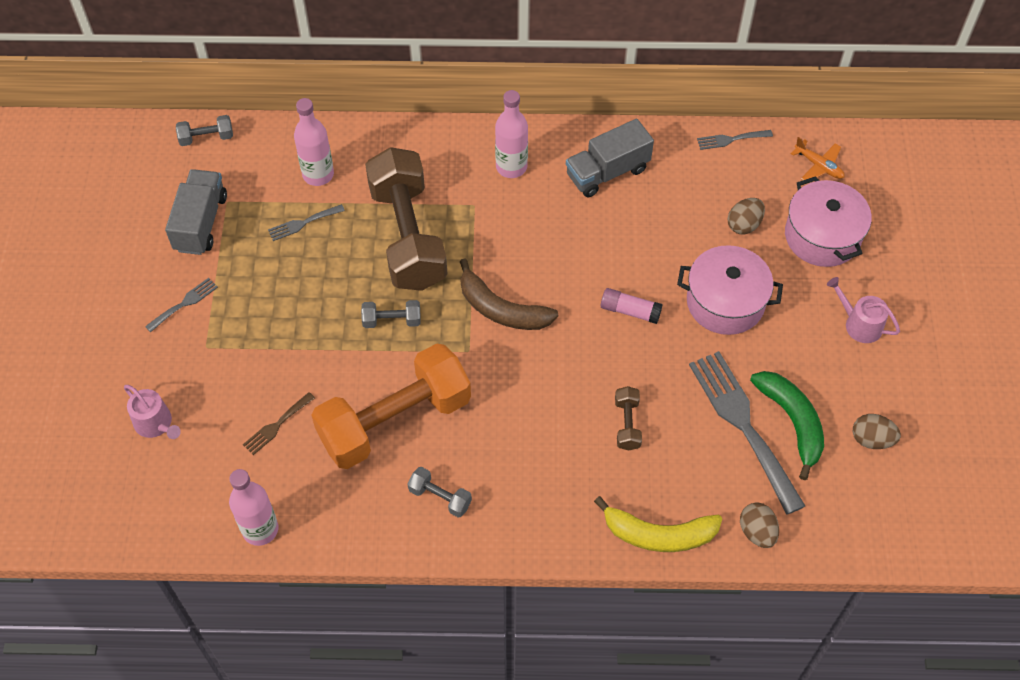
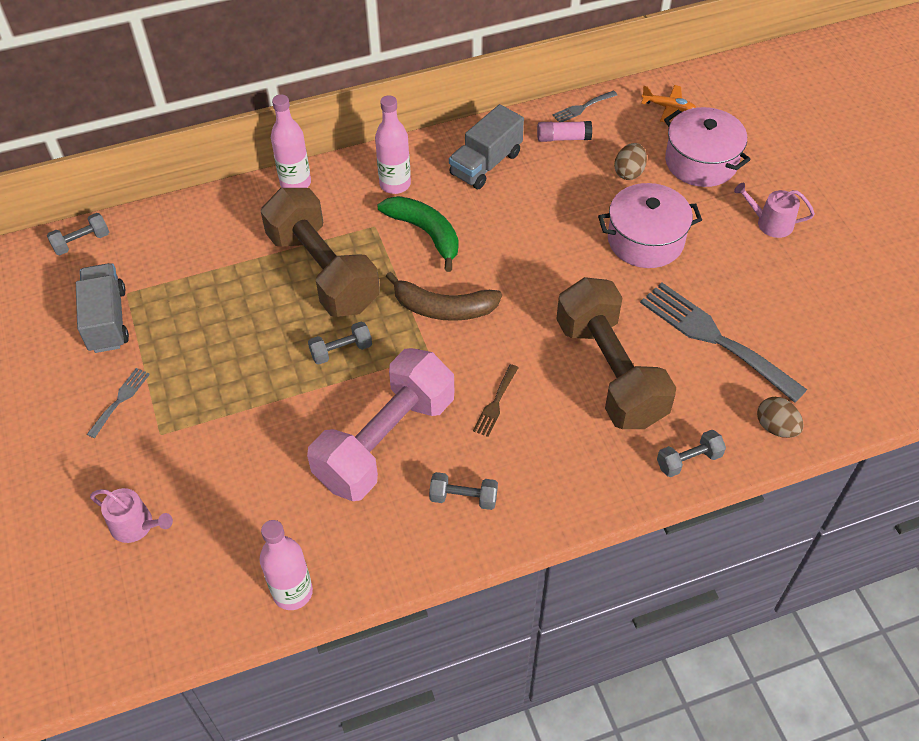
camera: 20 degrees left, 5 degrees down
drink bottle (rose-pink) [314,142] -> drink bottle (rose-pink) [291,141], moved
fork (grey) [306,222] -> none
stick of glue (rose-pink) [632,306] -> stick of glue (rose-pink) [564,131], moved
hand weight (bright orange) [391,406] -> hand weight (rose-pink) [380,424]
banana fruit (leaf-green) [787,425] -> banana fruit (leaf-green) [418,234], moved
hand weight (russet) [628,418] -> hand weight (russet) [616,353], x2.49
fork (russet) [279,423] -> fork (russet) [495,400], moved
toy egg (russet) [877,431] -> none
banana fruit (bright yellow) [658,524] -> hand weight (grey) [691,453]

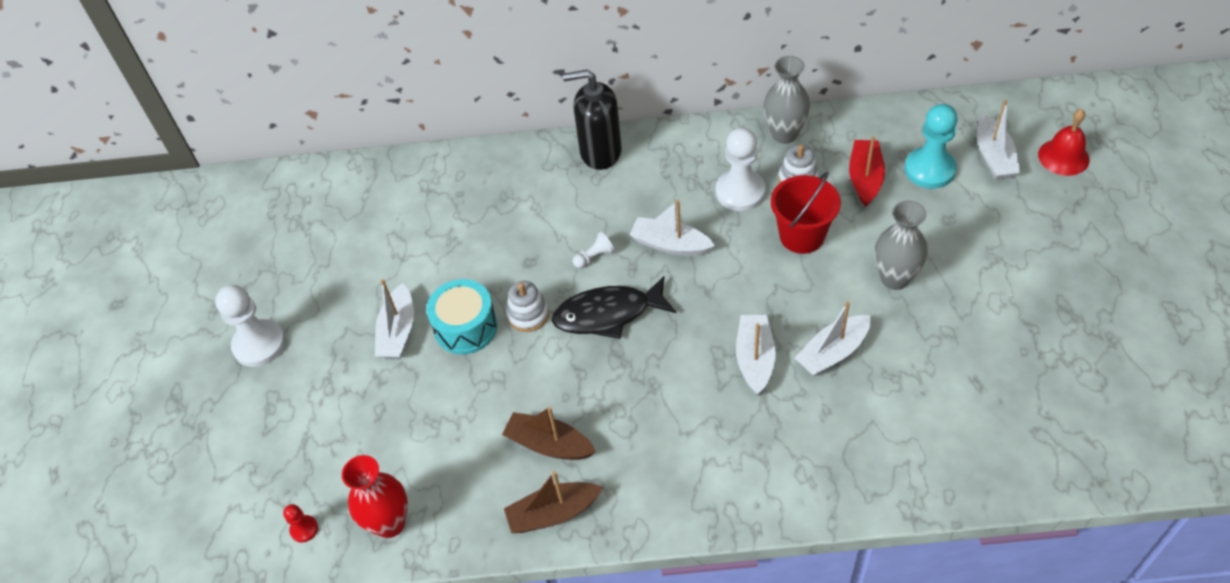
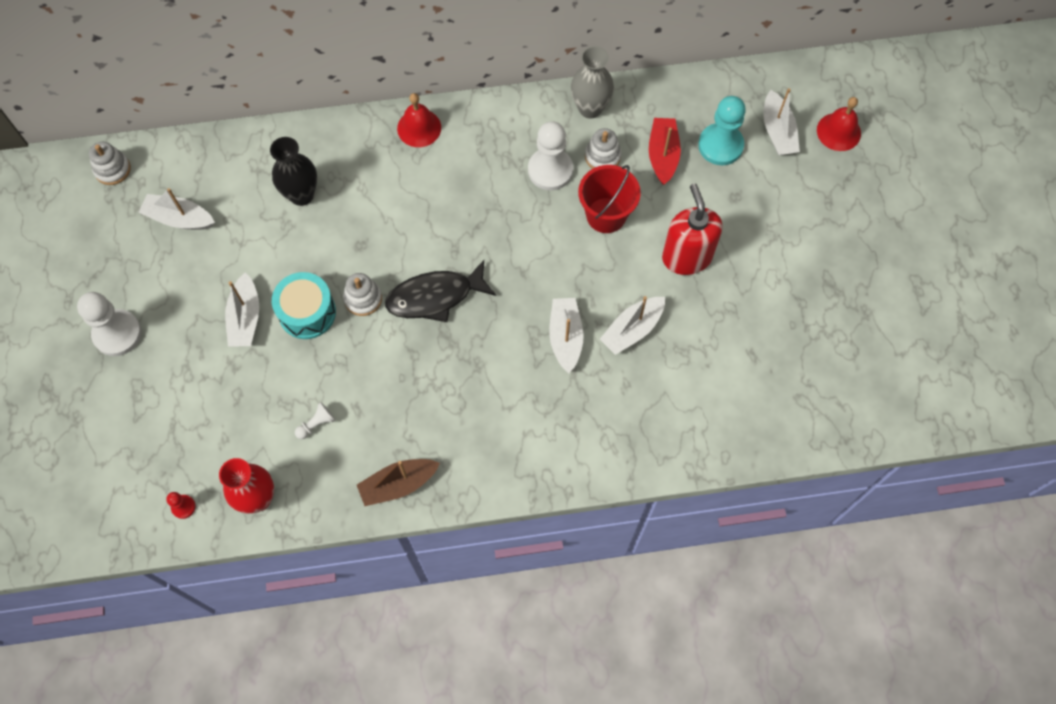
camera: 10 degrees left, 15 degrees up
soap dispenser (jet-black) [592,120] -> school bell (crimson) [419,120]
sailboat (snow-white) [672,228] -> sailboat (snow-white) [176,209], moved
tall vase (grey) [901,245] -> soap dispenser (crimson) [692,229]
game pawn (snow-white) [594,250] -> game pawn (snow-white) [315,420], moved
sailboat (russet) [549,433] -> none
none -> tall vase (jet-black) [293,171]
none -> ring stacker (snow-white) [110,163]

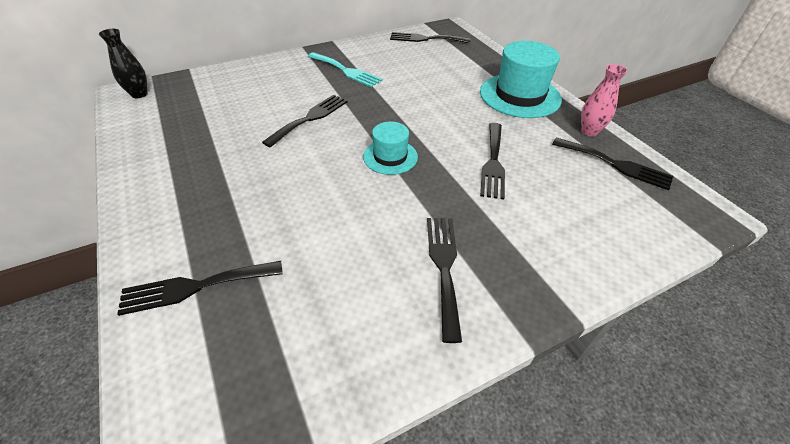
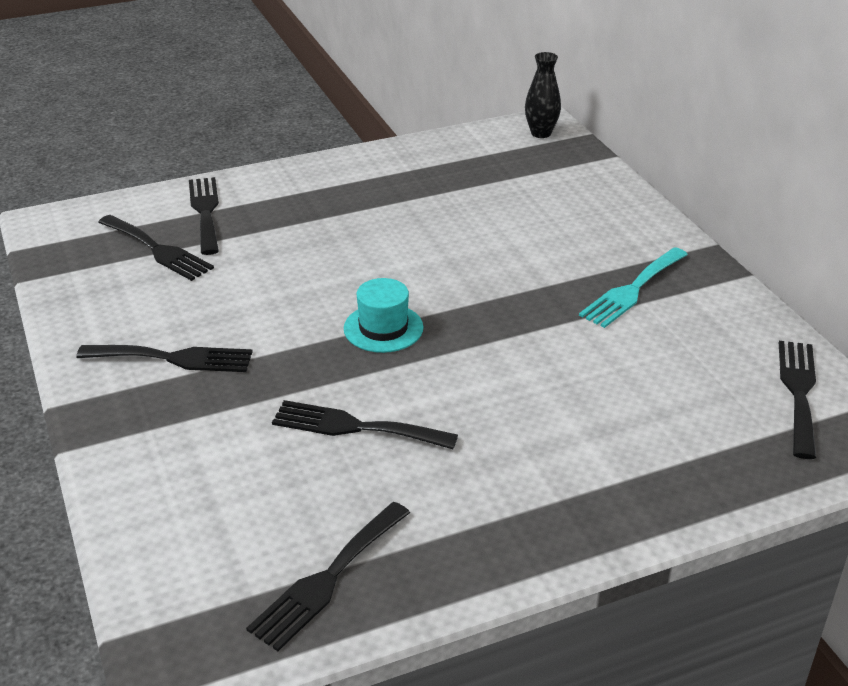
camera: 95 degrees right, 10 degrees down
hat (aqua) [521,79] -> none
tall vase (rose-pink) [604,100] -> none
fork (jet-black) [305,121] -> fork (jet-black) [156,248], moved

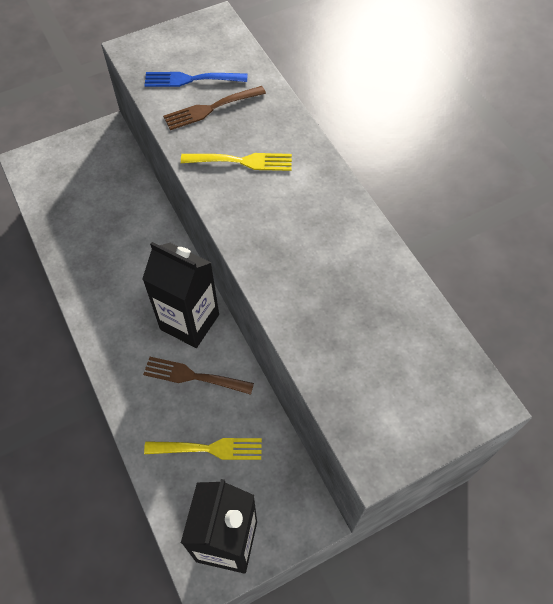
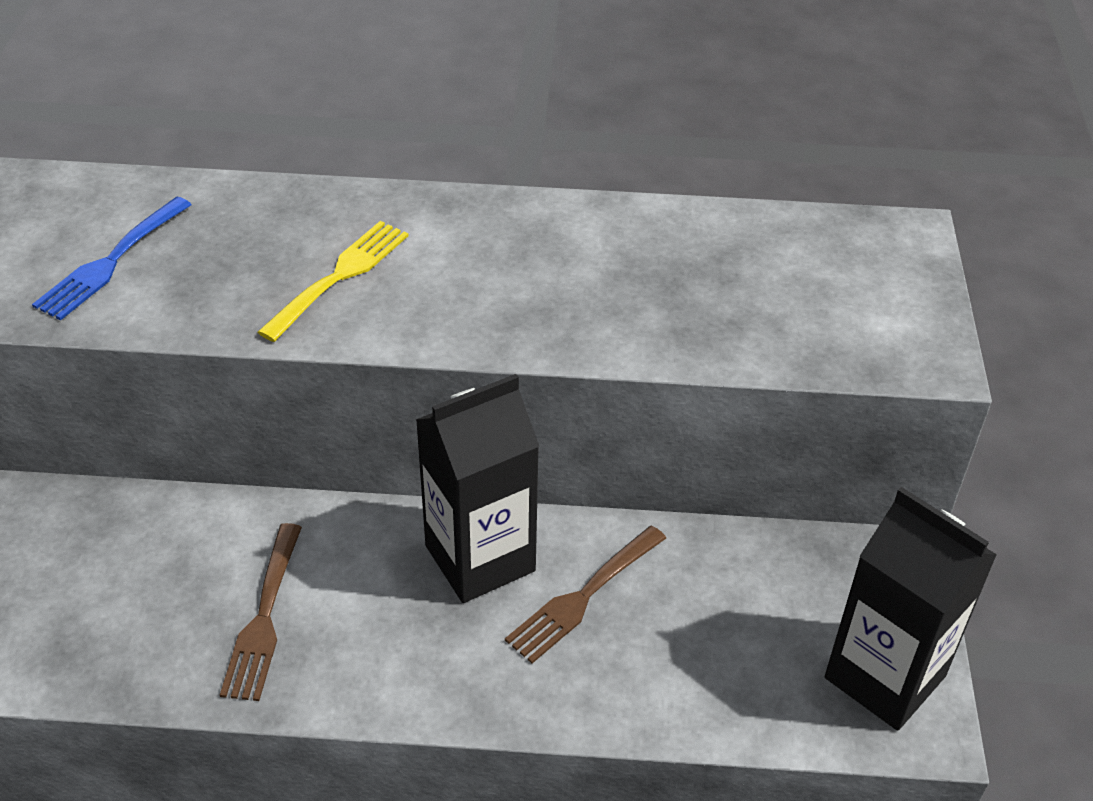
camera: 60 degrees left, 15 degrees down
fork (russet) [214,108] -> fork (russet) [261,612], moved
fork (bright yellow) [203,449] -> none

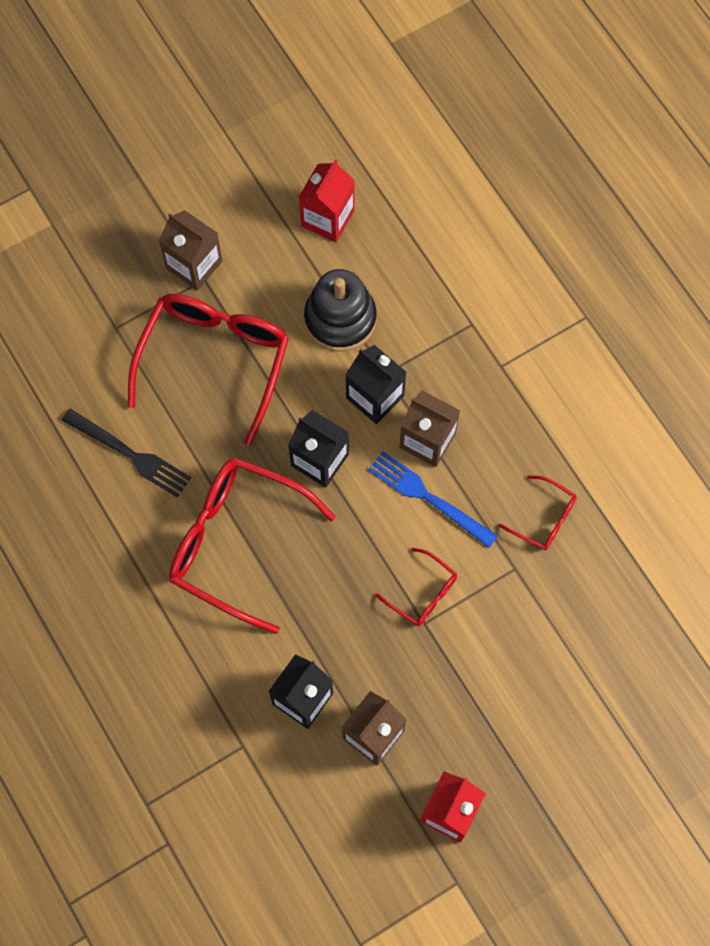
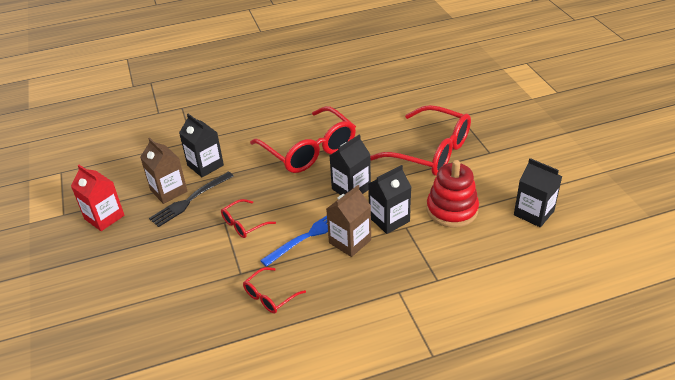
camera: 105 degrees right, 30 degrees down
milk carton (crimson) [327,201] -> milk carton (jet-black) [538,192]
milk carton (russet) [190,250] -> none
ring stacker (jet-black) [340,310] -> ring stacker (crimson) [452,194]
fork (jet-black) [126,453] -> fork (jet-black) [191,199], moved
eyeglasses (crimson) [252,545] -> eyeglasses (crimson) [303,139], 105 degrees clockwise

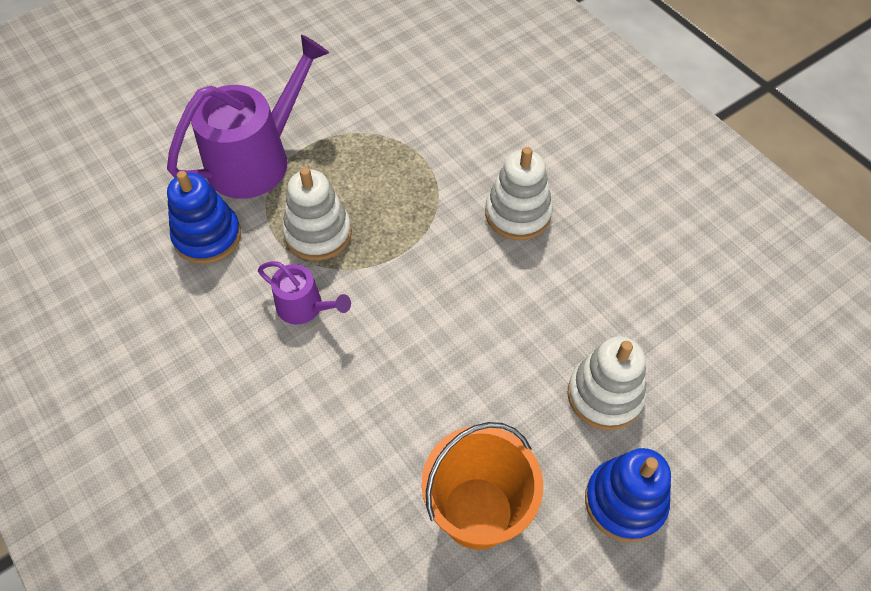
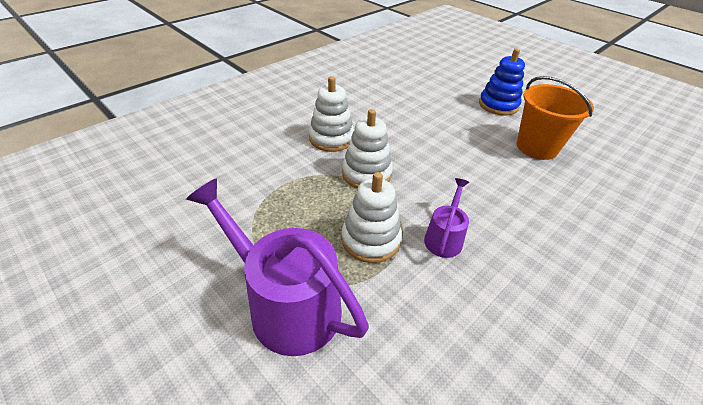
camera: 100 degrees left, 15 degrees down
ring stacker (blue) [204,217] -> none
ring stacker (snow-white) [607,383] -> ring stacker (snow-white) [367,149], moved

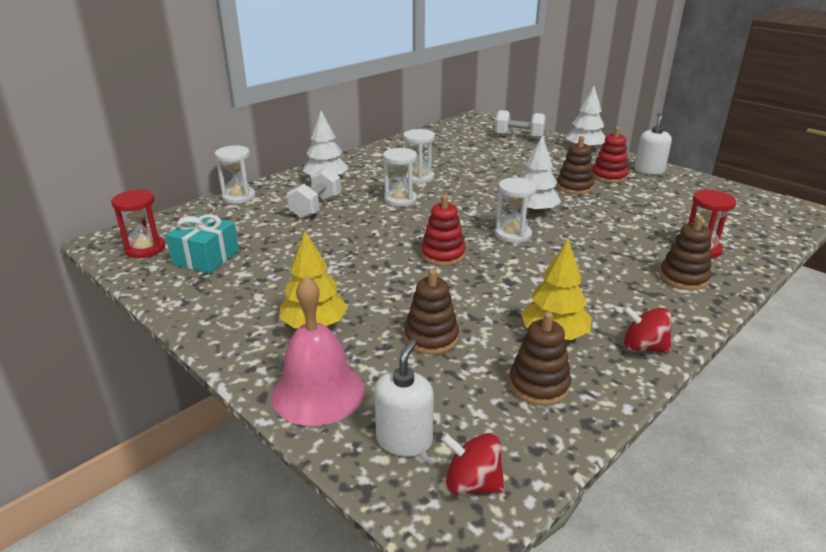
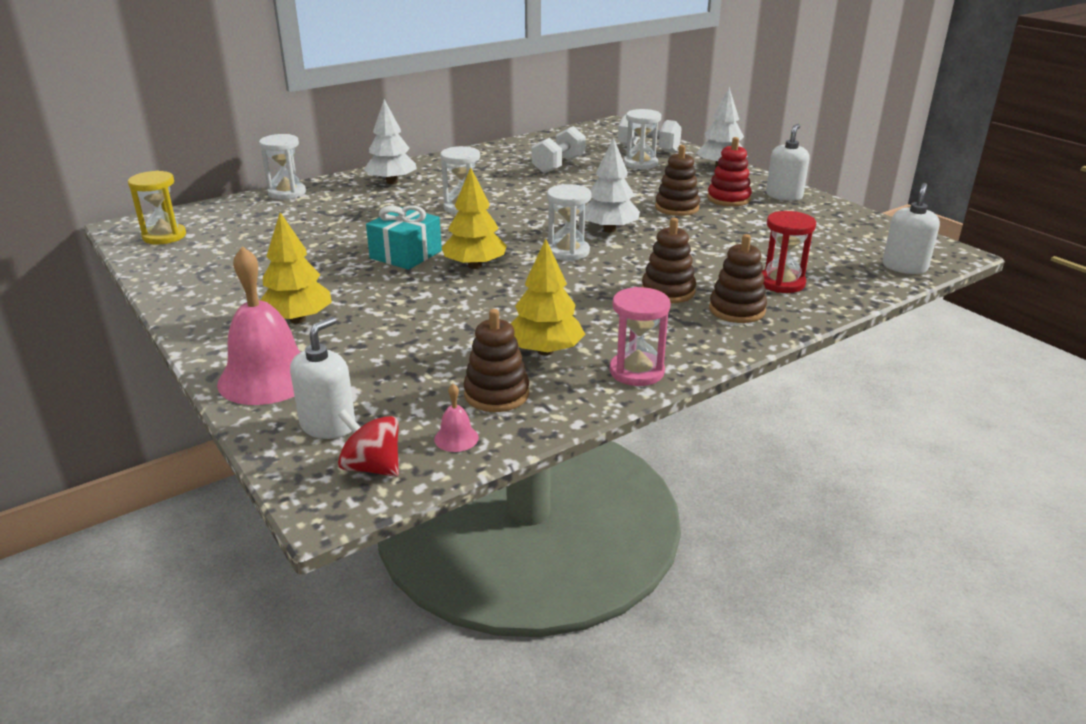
camera: 10 degrees right, 0 degrees up
hourglass (snow-white) [419,156] -> hourglass (snow-white) [642,139], moved
hand weight (snow-white) [314,193] -> hand weight (snow-white) [559,150], moved
hourglass (crimson) [138,224] -> hourglass (bright yellow) [157,208]
ring stacker (crimson) [443,230] -> tree (bright yellow) [474,218]
gift (aqua) [202,243] -> gift (aqua) [404,237], moved
ring stacker (russet) [431,311] -> ring stacker (russet) [669,260], moved
toy top (crimson) [647,329] -> hourglass (rose-pink) [640,336]
none -> soap dispenser (snow-white) [911,228]
none -> school bell (rose-pink) [456,418]

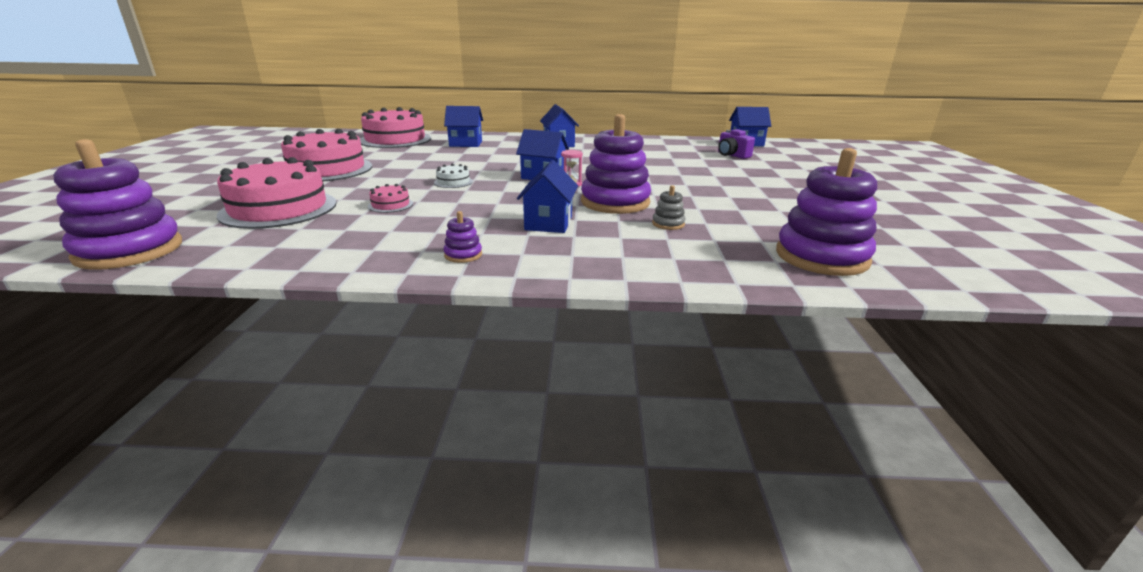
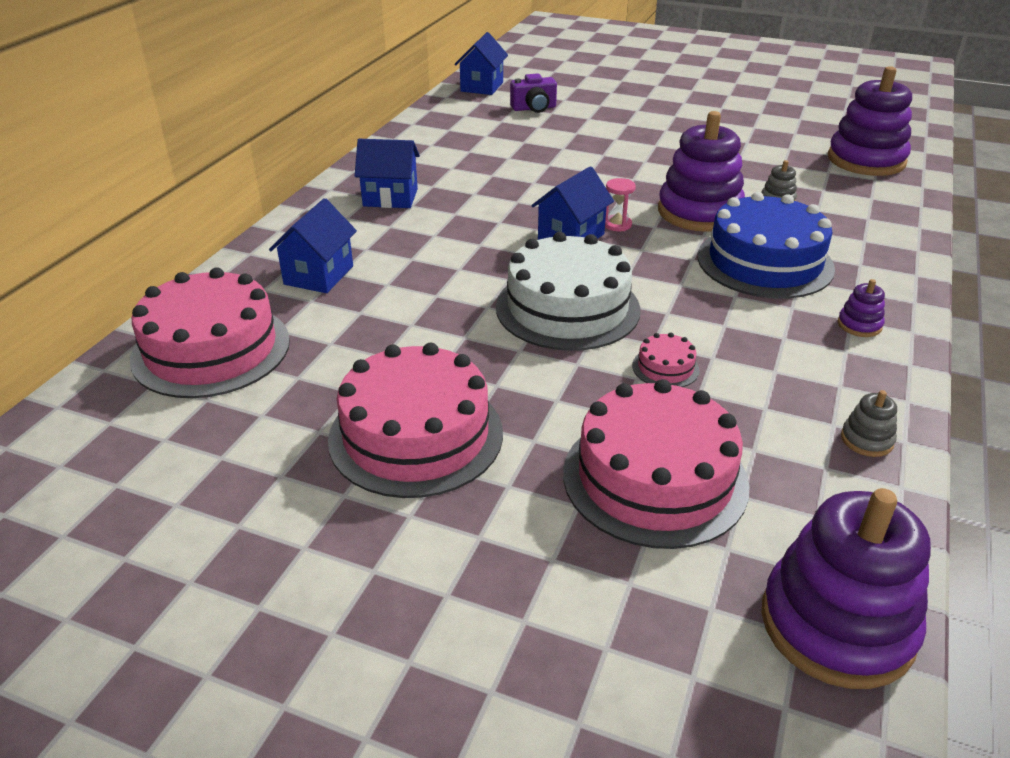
camera: 70 degrees left, 10 degrees up
cottage (blue) [547,196] -> gateau (blue) [766,245]
gateau (snow-white) [453,176] -> gateau (snow-white) [568,291], x2.38
none -> ring stacker (grey) [869,423]

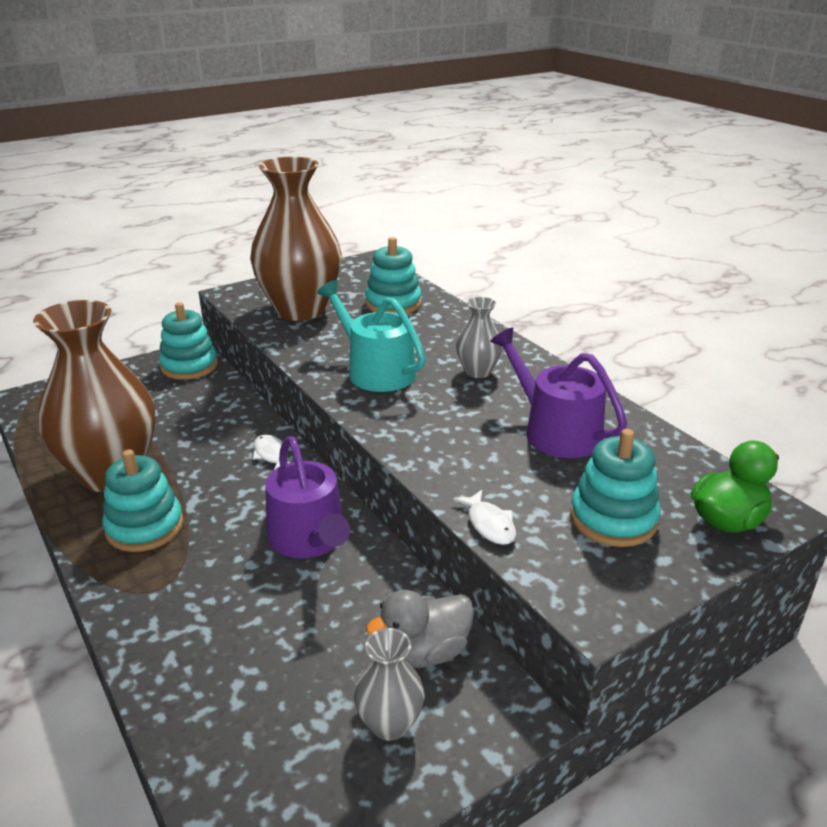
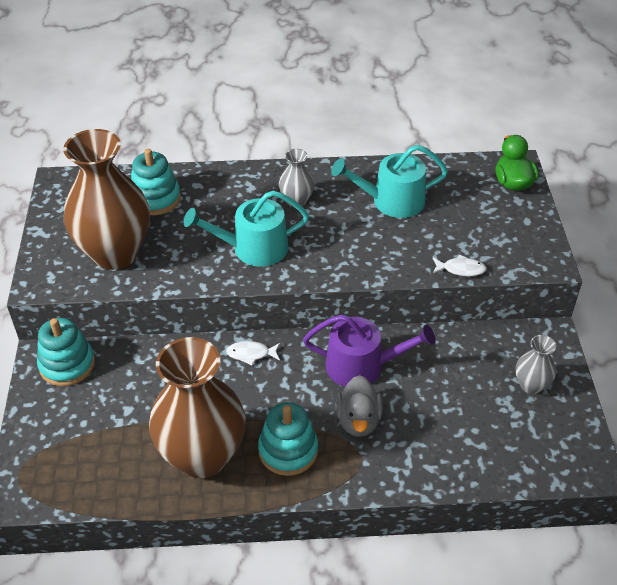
camera: 60 degrees left, 15 degrees up
watering can (violet) [558,392] -> watering can (aqua) [389,181]
ring stacker (aqua) [615,488] -> none
rubber duck (grey) [420,629] -> rubber duck (grey) [359,406], moved

